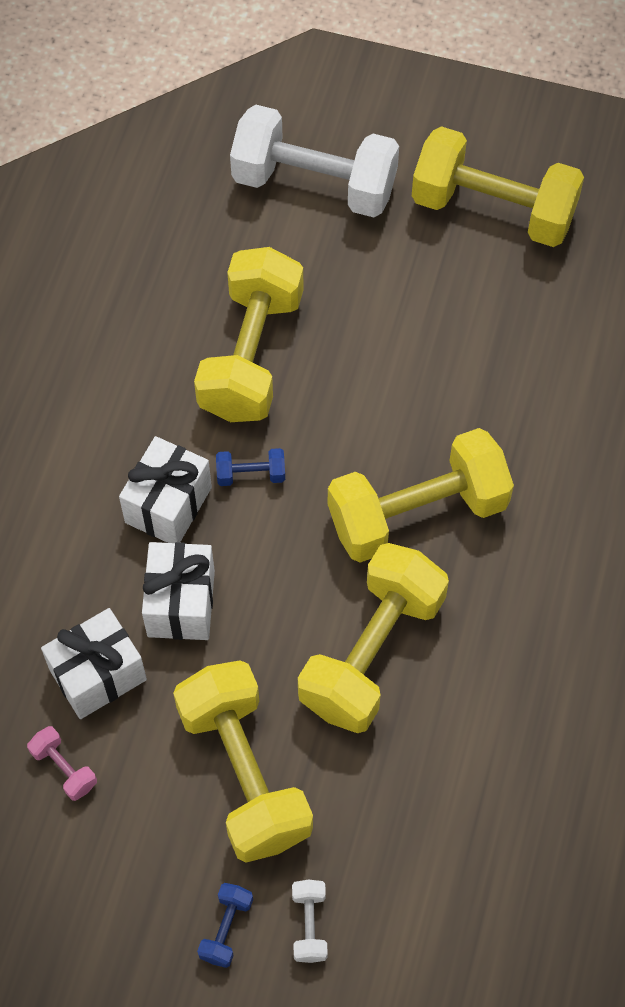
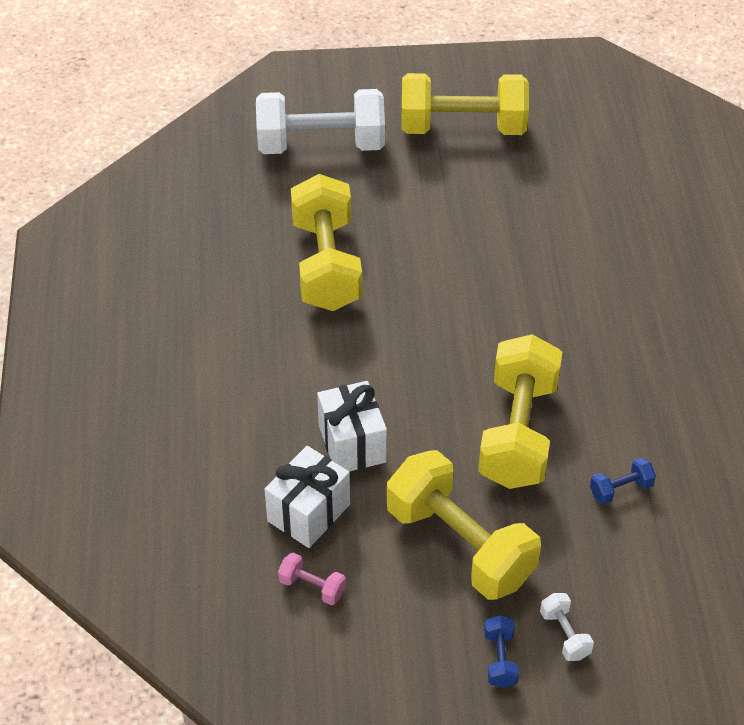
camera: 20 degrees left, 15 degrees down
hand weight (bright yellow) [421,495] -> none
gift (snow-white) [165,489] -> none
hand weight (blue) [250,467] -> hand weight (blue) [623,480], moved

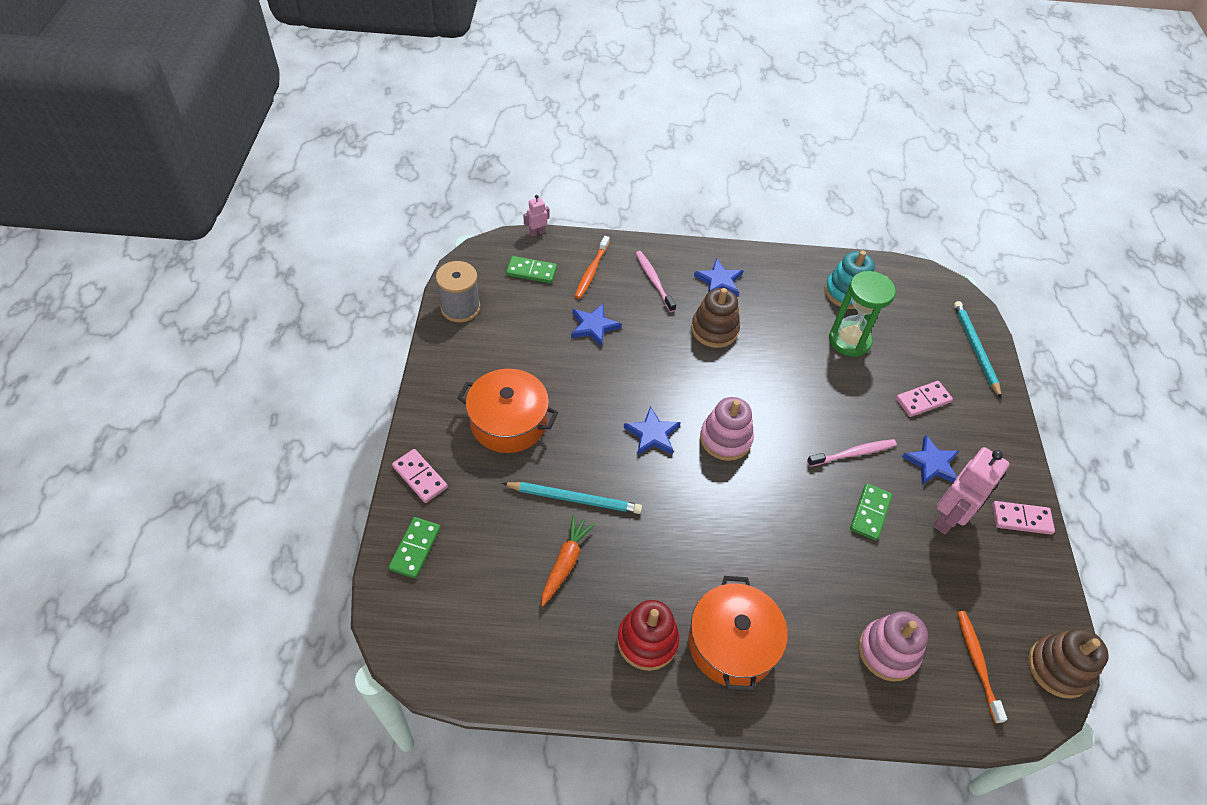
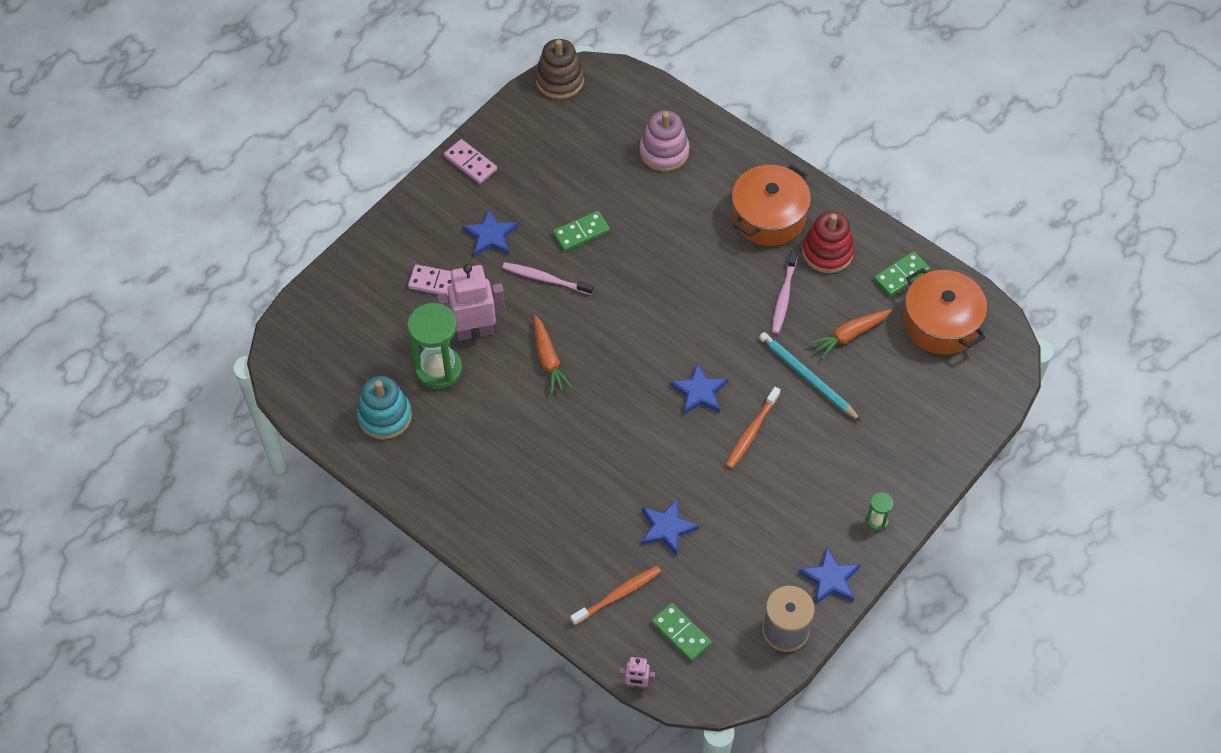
camera: 140 degrees left, 5 degrees up
tooth brush (rose-pink) [656,281] -> tooth brush (rose-pink) [785,292], moved
star (blue) [719,277] -> star (blue) [829,576], moved
ring stacker (russet) [715,318] -> none
wooden pencil (aqua) [978,350] -> none
stockpot (bright orange) [507,411] -> stockpot (bright orange) [945,311], moved
ring stacker (rose-pink) [727,429] -> none
robot (rose-pink) [971,490] -> robot (rose-pink) [471,302], moved
domino (rose-pink) [420,476] -> none
domino (leaf-green) [414,548] -> domino (leaf-green) [901,274], moved
tooth brush (bright orange) [982,667] -> tooth brush (bright orange) [753,428], moved
none -> root vegetable (bright orange) [553,355]
none -> hourglass (leaf-green) [879,511]

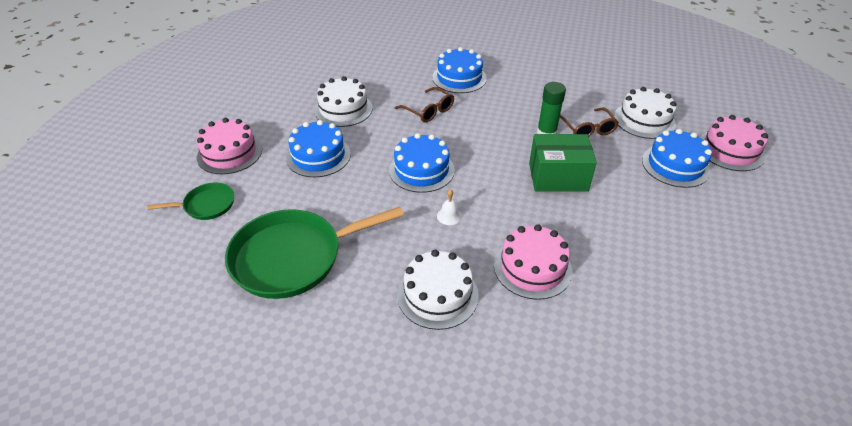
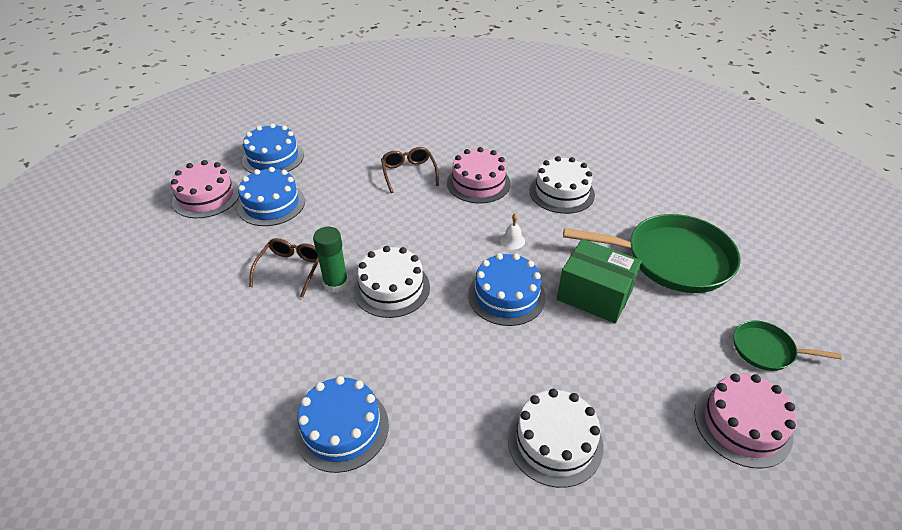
camera: 150 degrees left, 0 degrees up
eyeglasses (russet) [424,105] -> eyeglasses (russet) [410,170], moved
gateau (snow-white) [645,113] -> gateau (snow-white) [391,282], moved
gateau (blue) [318,148] -> gateau (blue) [273,148], moved
package (leaf-green) [563,163] -> package (leaf-green) [599,281], moved

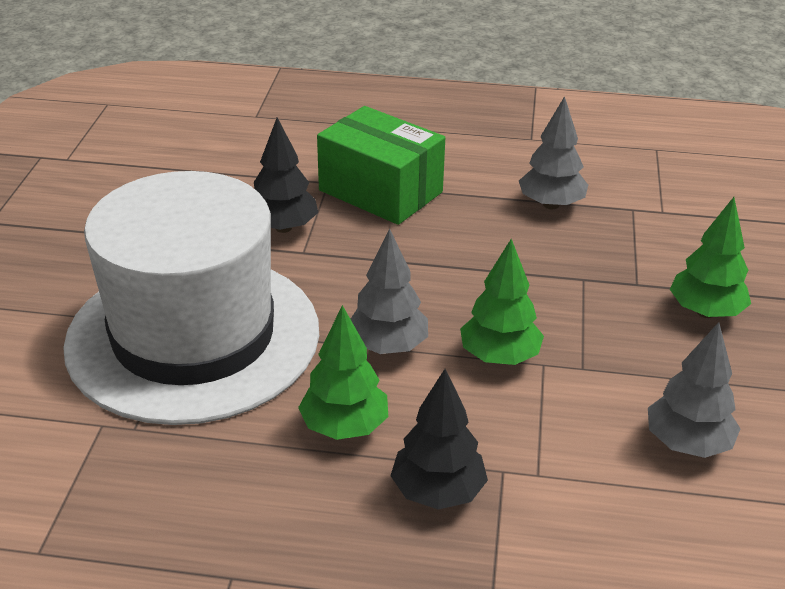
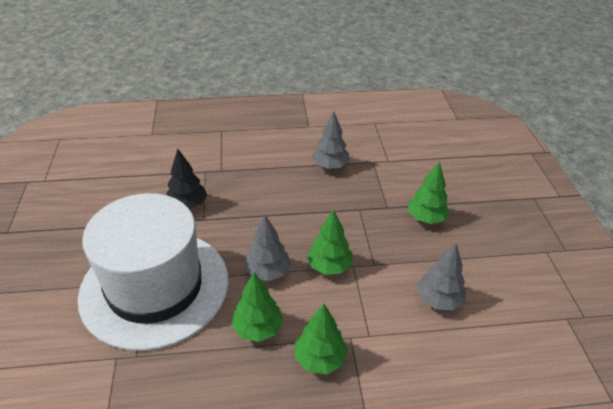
camera: 15 degrees left, 5 degrees up
package (leaf-green) [381,165] -> none
tree (jet-black) [439,439] -> tree (leaf-green) [321,338]

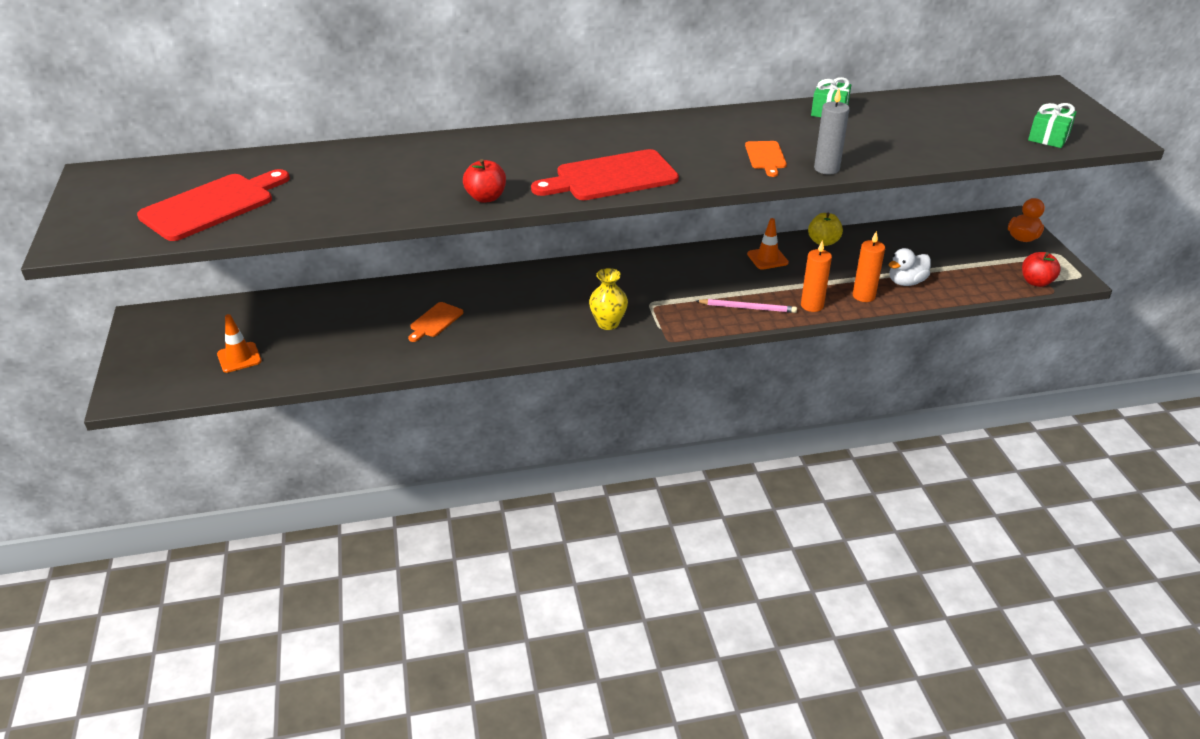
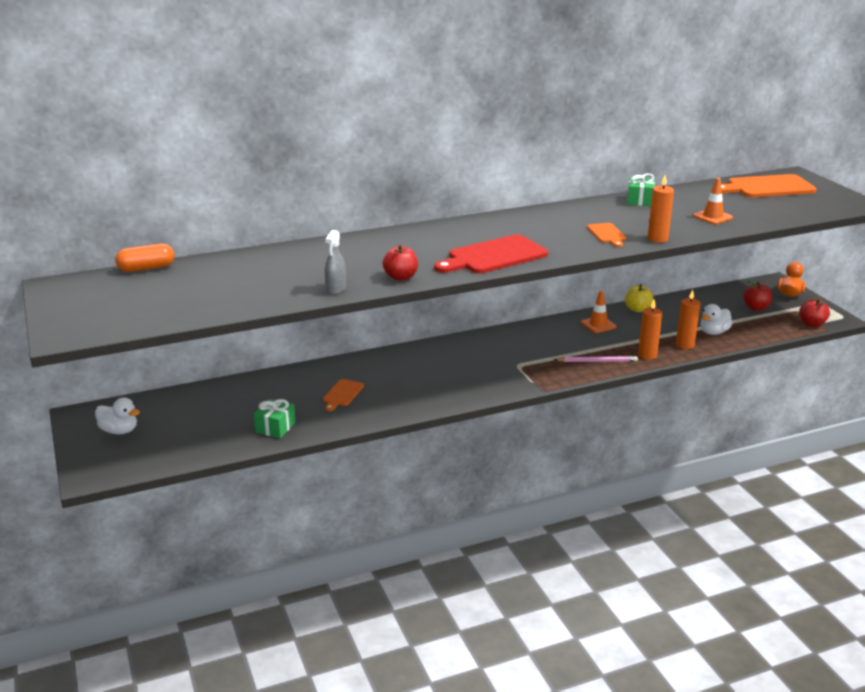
camera: 10 degrees left, 10 degrees down
wax candle (grey) [832,131] -> wax candle (bright orange) [661,209]
gift (leaf-green) [1052,125] -> gift (leaf-green) [275,418], moved
bread board (crimson) [213,205] -> none
tall vase (bright yellow) [608,299] -> none
safety cone (bright orange) [239,343] -> safety cone (bright orange) [713,201], moved
none -> bread board (bright orange) [764,185]
none -> sprayer (grey) [335,262]
none -> pill shape (bright orange) [144,258]
none -> toy apple (crimson) [757,295]
none -> rubber duck (snow-white) [117,415]

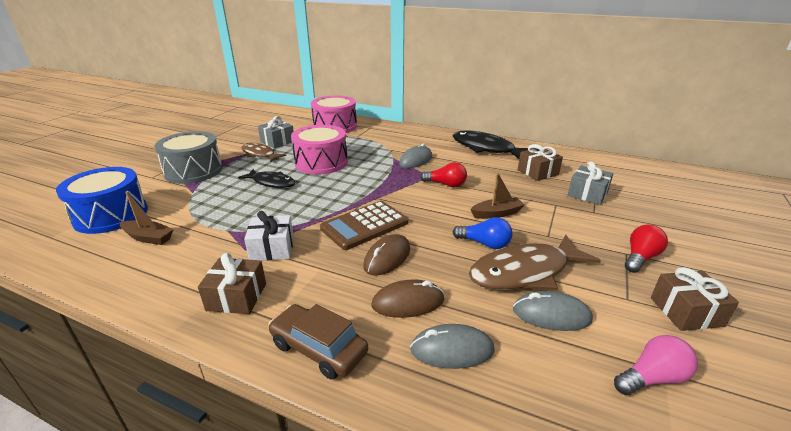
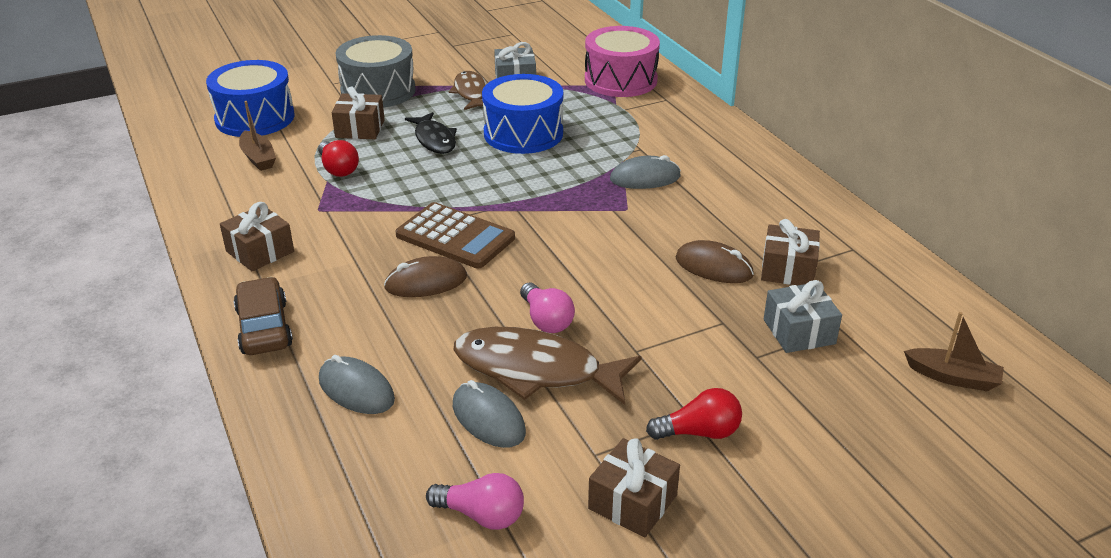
camera: 40 degrees right, 5 degrees up
snare drum (rose-pink) [319,150] -> snare drum (blue) [522,114]
fish (jet-black) [493,144] -> none
bulb (crimson) [443,174] -> bulb (crimson) [338,158], moved
sailboat (russet) [497,195] -> sailboat (russet) [954,352], moved
adding machine (russet) [364,225] -> adding machine (russet) [455,235], 150 degrees counterclockwise
gift (snow-white) [269,236] -> none
bulb (blue) [483,233] -> bulb (rose-pink) [547,308]
PC mouse (russet) [407,299] -> PC mouse (russet) [714,261], moved
none -> gift (russet) [358,112]

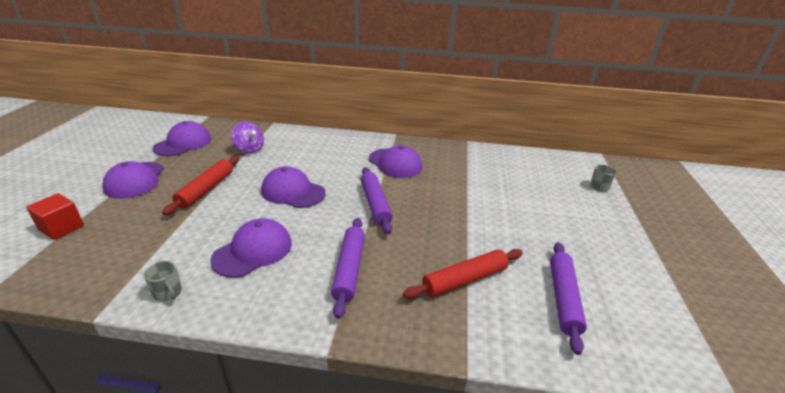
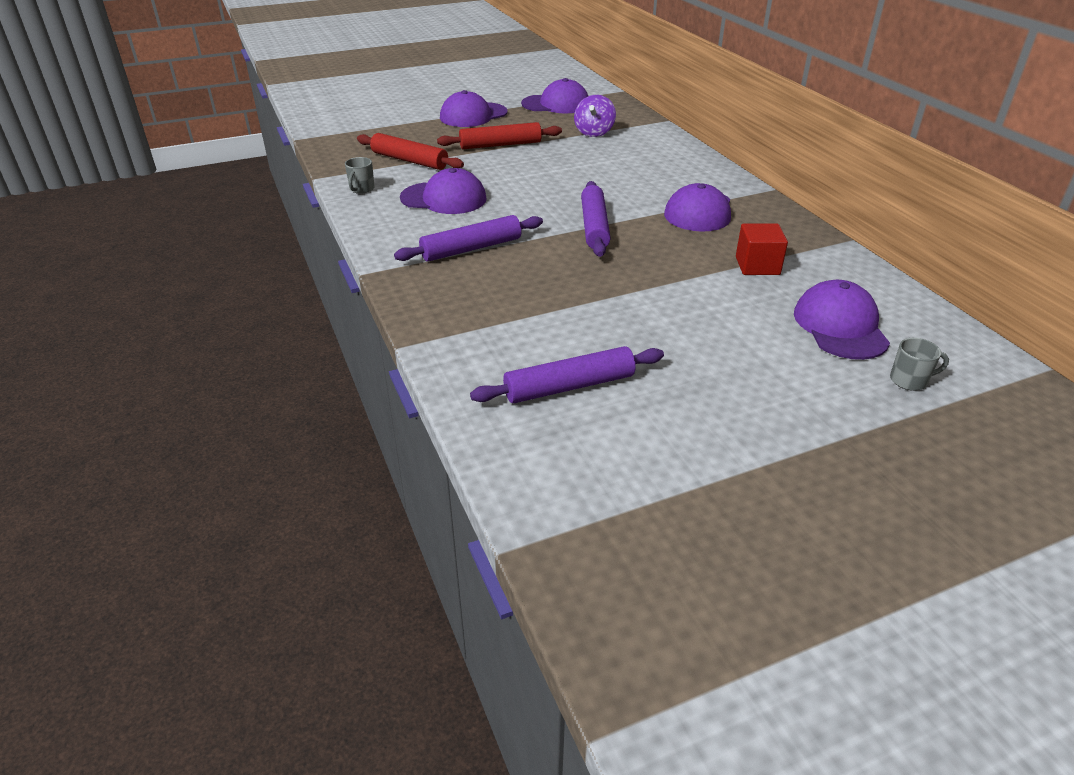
camera: 60 degrees right, 5 degrees up
cap (violet) [293,187] -> cap (violet) [842,320], moved
pastry roller (violet) [377,200] -> pastry roller (violet) [596,219], 45 degrees counterclockwise
cube (crimson) [55,216] -> cube (crimson) [762,249], moved
pastry roller (crimson) [463,274] -> pastry roller (crimson) [410,151], moved

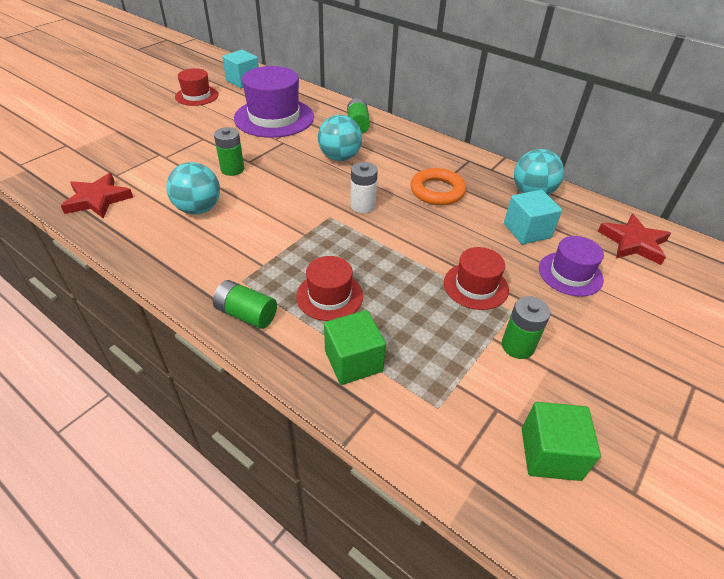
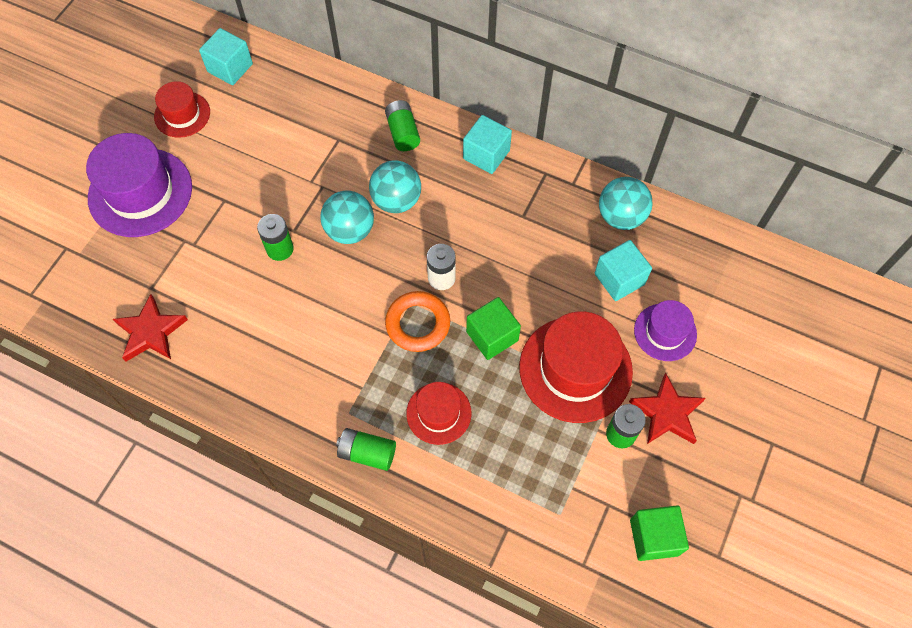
camera: 10 degrees left, 20 degrees up
hat (violet) [274,102] -> hat (violet) [139,185], moved
play ball (aqua) [193,188] -> play ball (aqua) [347,217], moved
torus (bright orange) [438,186] -> torus (bright orange) [417,321], moved
star (crimson) [634,239] -> star (crimson) [667,408], moved
hat (crimson) [476,278] -> hat (crimson) [576,367], x1.77
cube (leaf-green) [355,347] -> cube (leaf-green) [493,328], moved
none -> cube (aqua) [487,144]

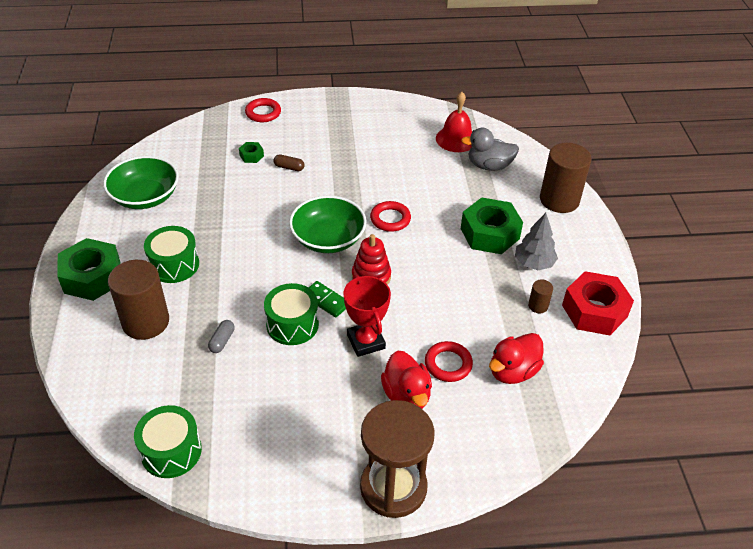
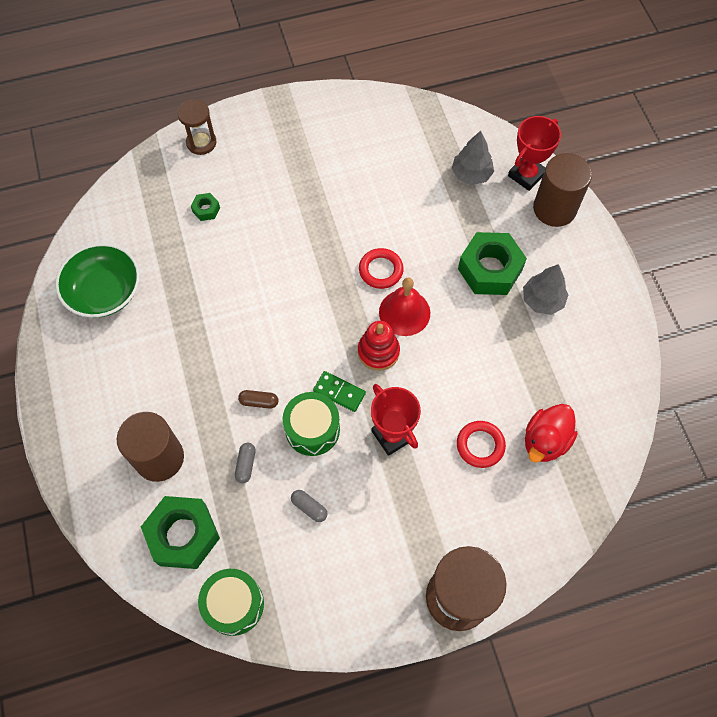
camera: 10 degrees left, 20 degrees up
school bell (crimson) [454,122] -> school bell (crimson) [404,307], moved
torus (crimson) [263,110] -> hourglass (russet) [196,127]
rubber duck (grey) [490,149] -> tree (grey) [473,158]
pill shape (russet) [289,162] -> pill shape (russet) [258,399], moved
bowl (leaf-green) [327,224] -> none
snare drum (leaf-green) [171,254] -> none
hex nut (leaf-green) [88,269] -> hex nut (leaf-green) [180,532], moved
hex nut (crimson) [598,303] -> none
cylinder (russet) [540,296] -> none
rubber duck (crimson) [406,379] -> none
none -> award cup (crimson) [534,153]
none -> pill shape (grey) [309,506]

